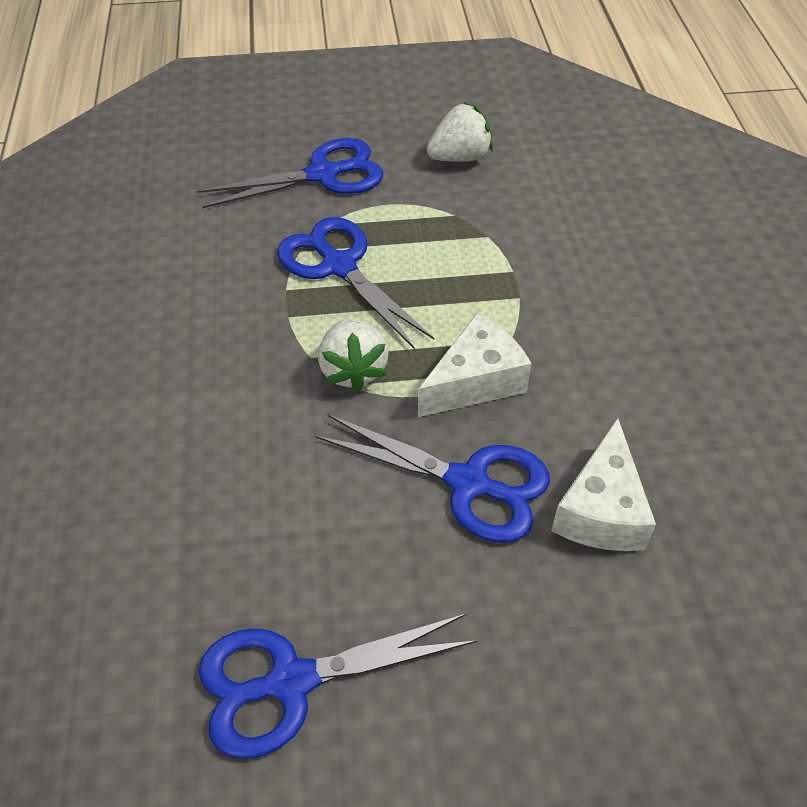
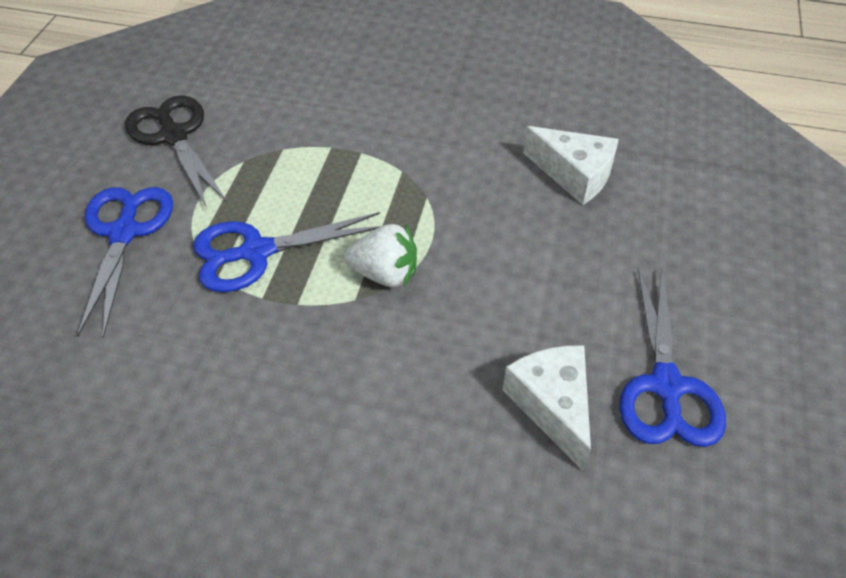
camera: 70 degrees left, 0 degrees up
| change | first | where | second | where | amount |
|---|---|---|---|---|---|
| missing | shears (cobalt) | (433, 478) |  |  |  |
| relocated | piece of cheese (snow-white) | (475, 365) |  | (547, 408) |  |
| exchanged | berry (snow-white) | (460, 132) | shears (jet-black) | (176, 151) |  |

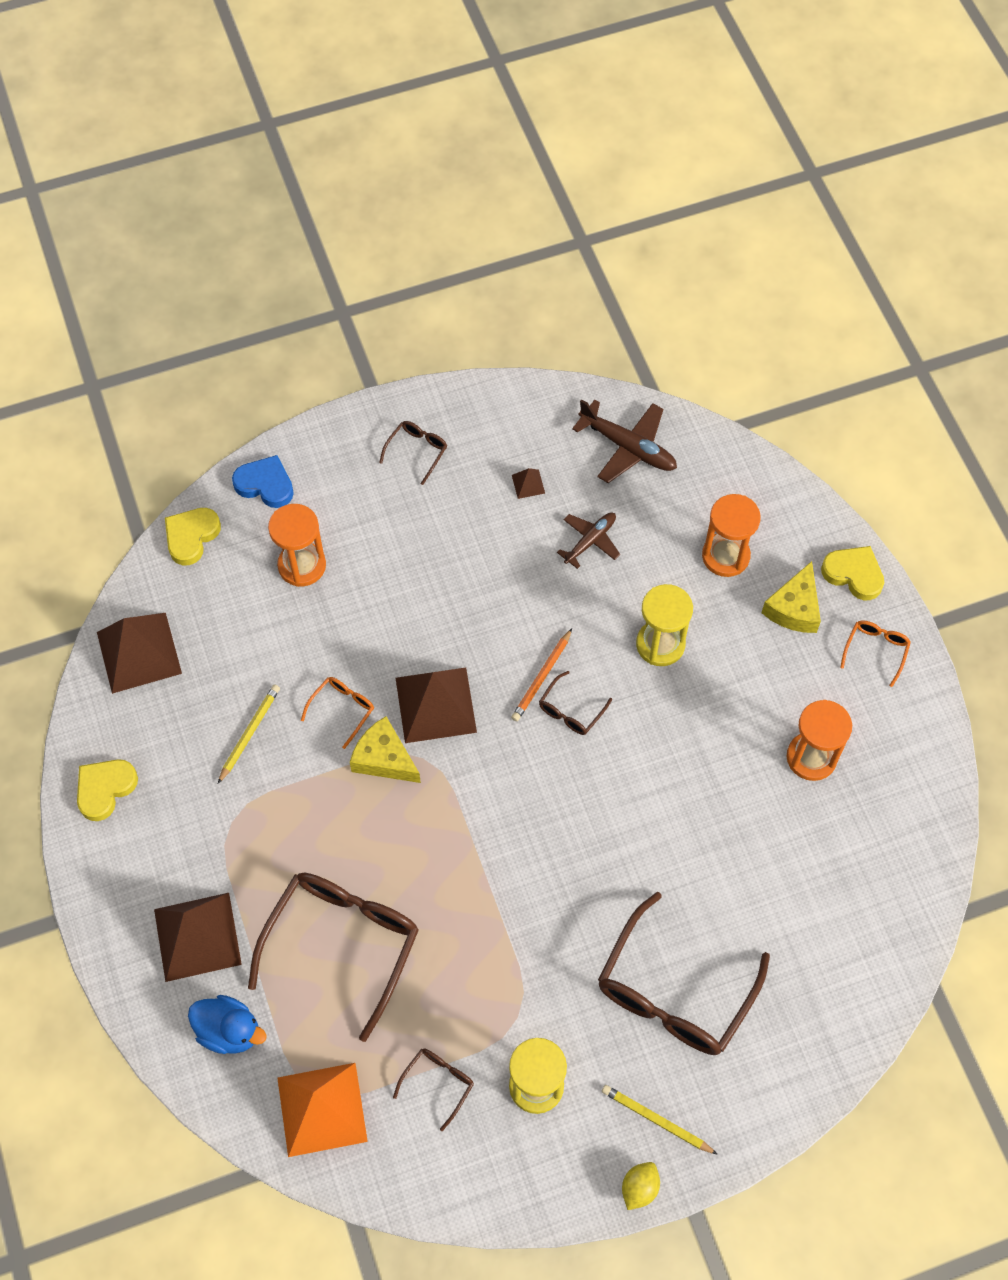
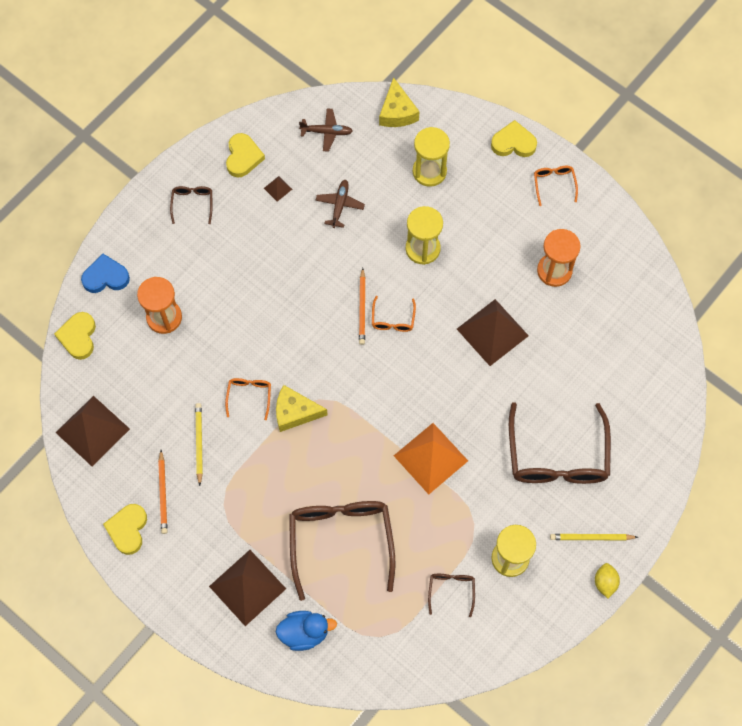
camera: 30 degrees left, 5 degrees up
| change | first | where | second | where | amount |
|---|---|---|---|---|---|
| relocated | pyramid shape (orange) | (322, 1110) |  | (431, 458) |  |
| relocated | pyramid shape (russet) | (436, 705) |  | (493, 332) |  |
| colour | spectacles (russet) | (575, 703) | spectacles (orange) | (394, 314) |  |
| size | toy plane (russet) | (624, 441) |  | (326, 130) | x0.64 |
| colour | hourglass (orange) | (731, 535) | hourglass (golden) | (431, 157) |  |
| relocated | piece of cheese (golden) | (791, 597) |  | (399, 102) |  |
| appeared |  |  | pencil (orange) | (162, 492) |  |
| appeared |  |  | heart (golden) | (245, 155) |  |

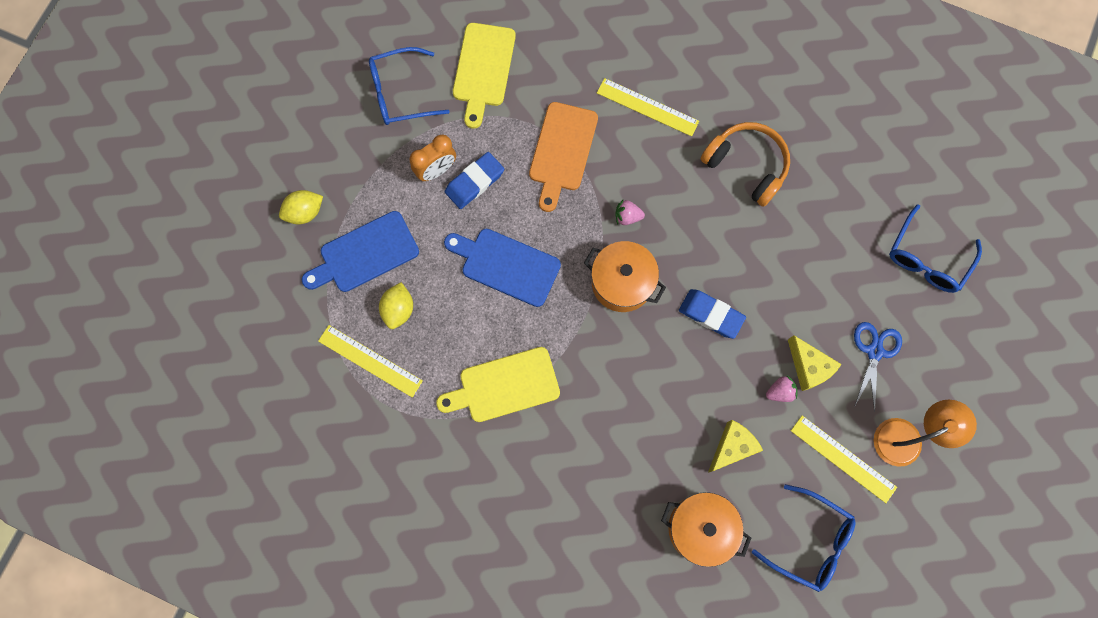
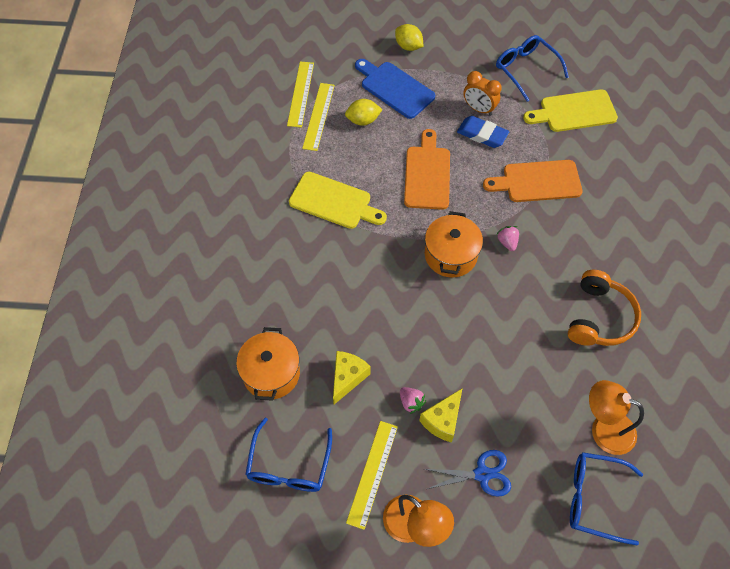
camera: 70 degrees right, 15 degrees down
| change | first | where | second | where | amount |
|---|---|---|---|---|---|
| spun | bread board (golden) | (498, 384) |  | (338, 200) | 150 degrees clockwise |
| colour | bread board (cobalt) | (502, 268) | bread board (orange) | (427, 169) |  |
| relocated | measuring stick (golden) | (648, 107) |  | (300, 95) |  |
| missing | gum eraser (cobalt) | (712, 314) |  |  |  |
| spun | piece of cheese (golden) | (735, 446) |  | (352, 377) | 90 degrees counterclockwise |
| appeared |  |  | reading lamp (orange) | (616, 417) |  |

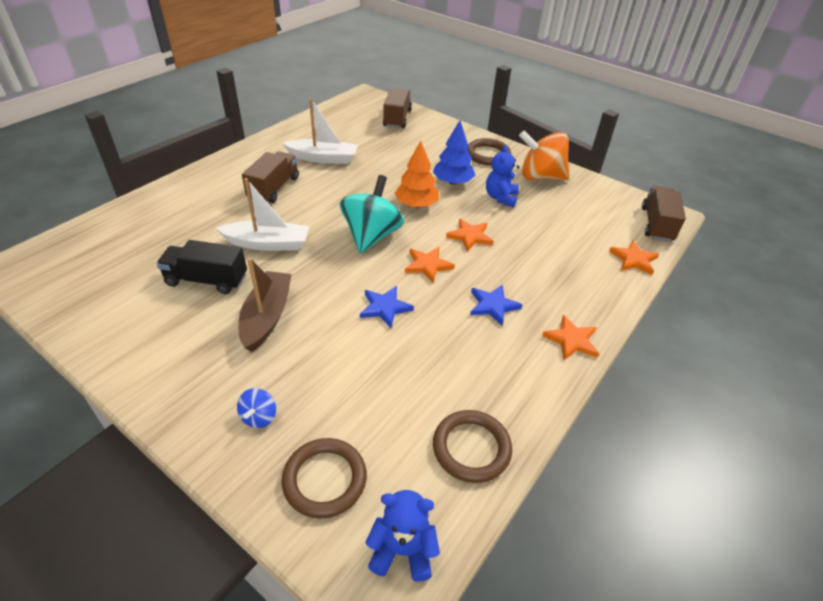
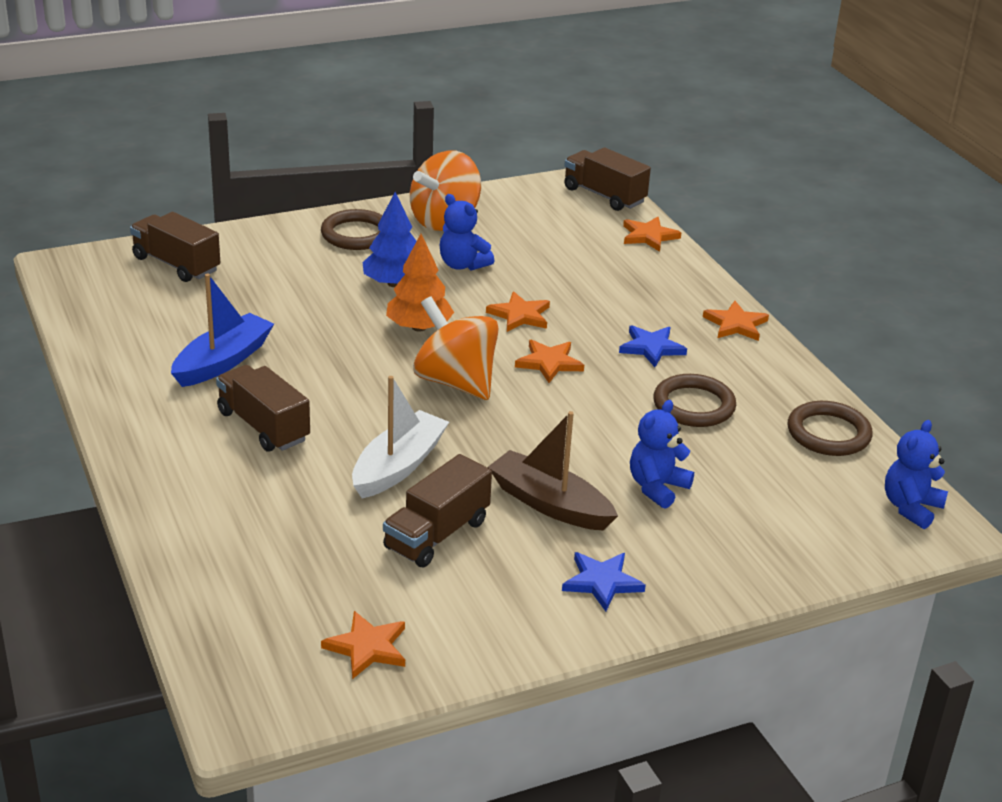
camera: 60 degrees left, 10 degrees down
| change | first | where | second | where | amount |
|---|---|---|---|---|---|
| colour | lorry (jet-black) | (201, 267) | lorry (russet) | (437, 510) |  |
| missing | spinning top (cobalt) | (256, 408) |  |  |  |
| relocated | ring (russet) | (324, 478) |  | (694, 400) |  |
| colour | boat (snow-white) | (320, 131) | boat (cobalt) | (222, 330) |  |
| colour | spinning top (turquoise) | (372, 214) | spinning top (orange) | (456, 348) |  |
| relocated | star (cobalt) | (387, 307) |  | (604, 581) |  |
| appeared |  |  | star (orange) | (363, 645) |  |
| appeared |  |  | teddy bear (cobalt) | (662, 454) |  |

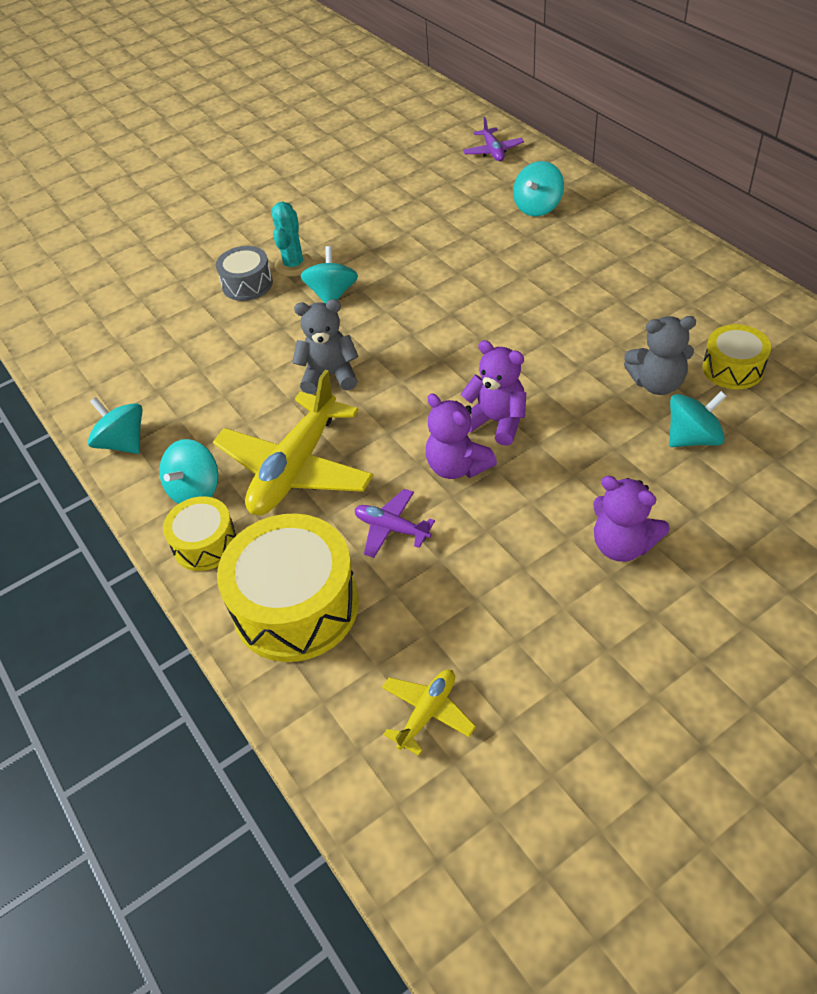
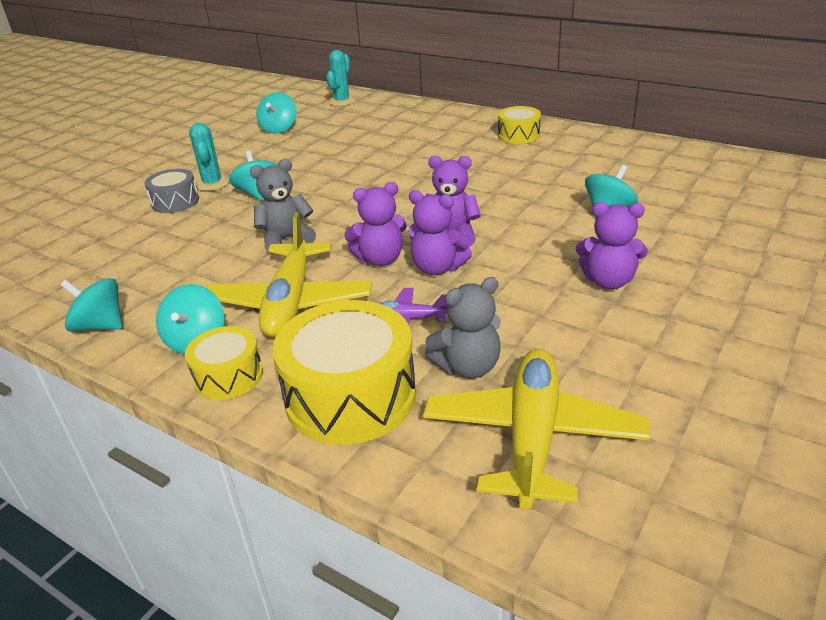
camera: 25 degrees left, 15 degrees down
| change | first | where | second | where | amount |
|---|---|---|---|---|---|
| size | toy plane (golden) | (429, 712) |  | (536, 429) | x2.06 |
| exchanged | toy plane (purple) | (493, 139) | saguaro cactus (turquoise) | (341, 78) |  |
| relocated | spinning top (turquoise) | (538, 189) |  | (276, 113) |  |
| relocated | teddy bear (gray) | (660, 355) |  | (463, 327) |  |
| relocated | snare drum (golden) | (737, 356) |  | (519, 125) |  |
| appeared |  |  | teddy bear (purple) | (375, 224) |  |

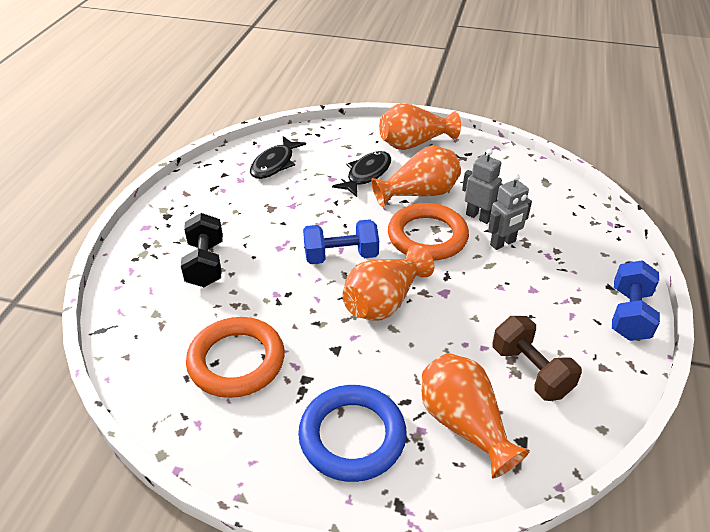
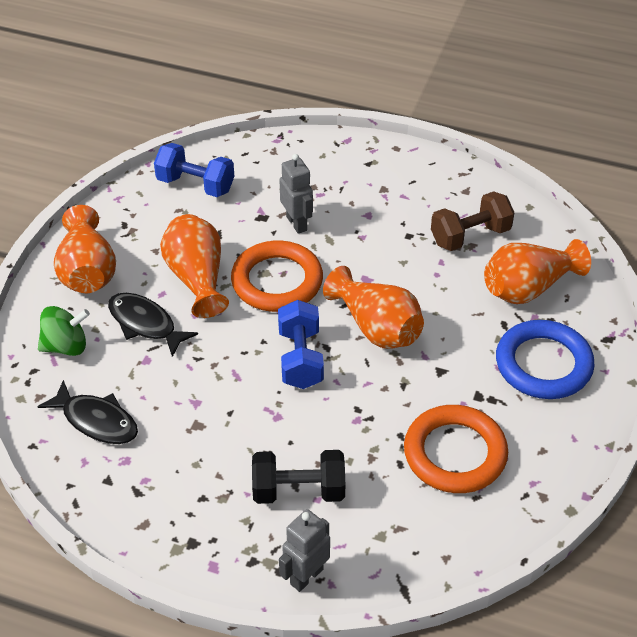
camera: 85 degrees left, 5 degrees up
| change | first | where | second | where | amount |
|---|---|---|---|---|---|
| relocated | robot figure (gray) | (482, 186) |  | (304, 550) |  |
| relocated | free weight (cobalt) | (636, 300) |  | (194, 170) |  |
| appeared |  |  | spinning top (leaf-green) | (64, 331) |  |

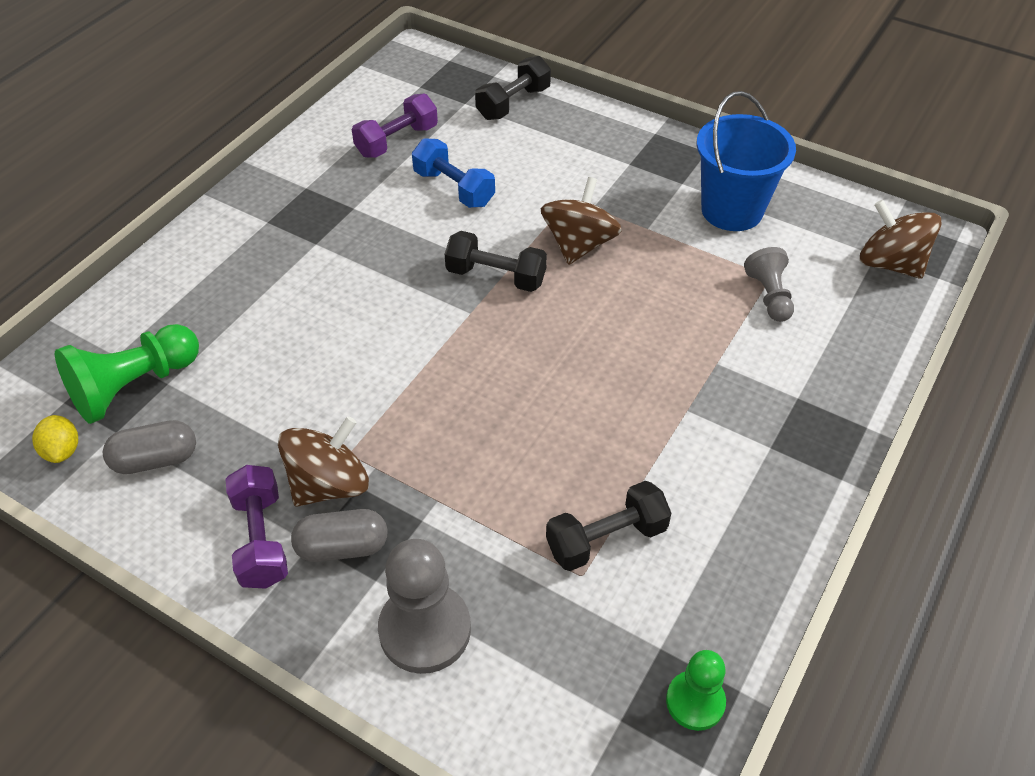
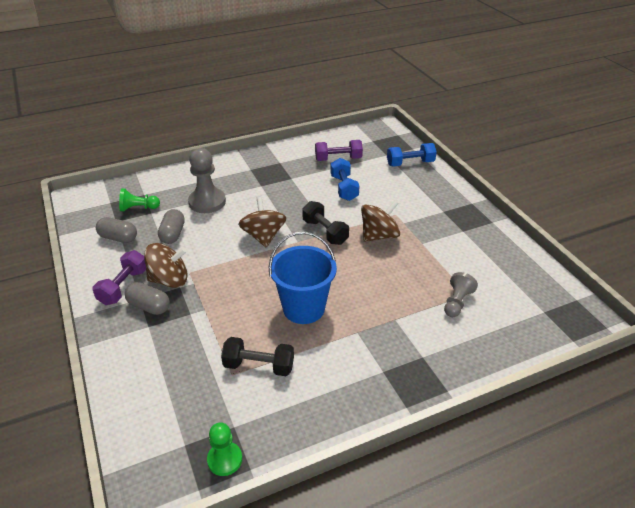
camera: 35 degrees right, 10 degrees down
| change | first | where | second | where | amount |
|---|---|---|---|---|---|
| missing | toy lemon (golden) | (55, 439) |  |  |  |
| size | game pawn (leaf-green) | (127, 374) |  | (139, 199) | x0.61 |
| relocated | game pawn (gray) | (424, 606) |  | (207, 180) |  |
| colour | free weight (jet-black) | (513, 88) | free weight (cobalt) | (412, 154) |  |
| relocated | bucket (cobalt) | (746, 161) |  | (303, 277) |  |
| relocated | spinning top (russet) | (901, 239) |  | (262, 222) |  |
| appeared |  |  | capsule (gray) | (171, 226) |  |

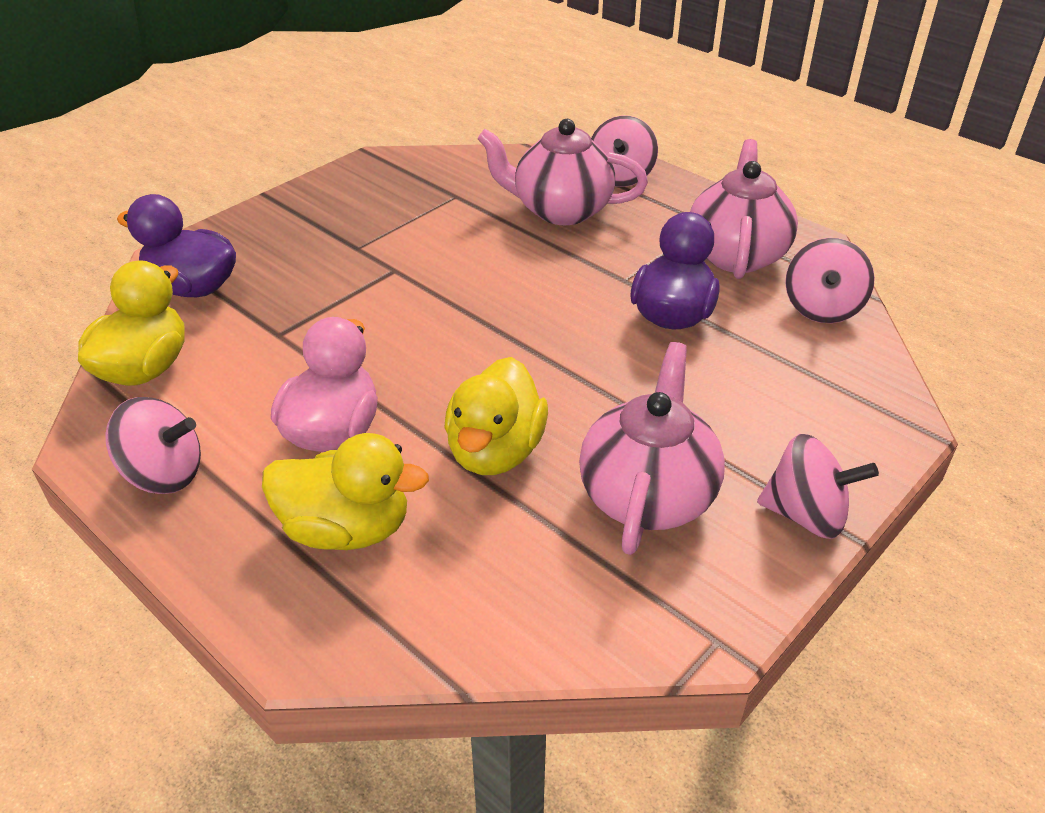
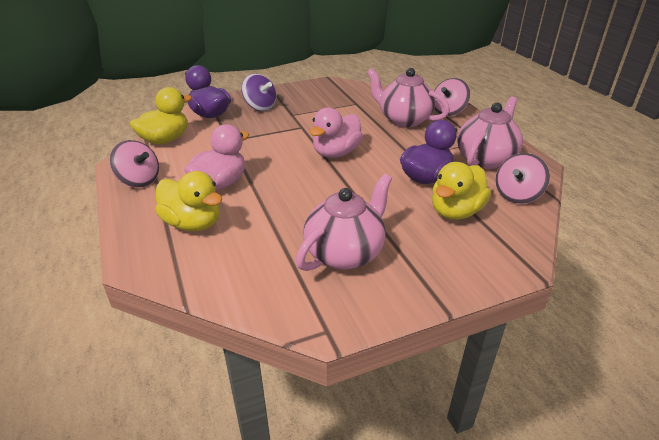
camera: 25 degrees right, 5 degrees down
| change | first | where | second | where | amount |
|---|---|---|---|---|---|
| relocated | rubber duck (golden) | (496, 416) |  | (461, 191) |  |
| missing | spinning top (rose-pink) | (818, 486) |  |  |  |
| appeared |  |  | spinning top (purple) | (259, 92) |  |
| appeared |  |  | rubber duck (rose-pink) | (336, 132) |  |

